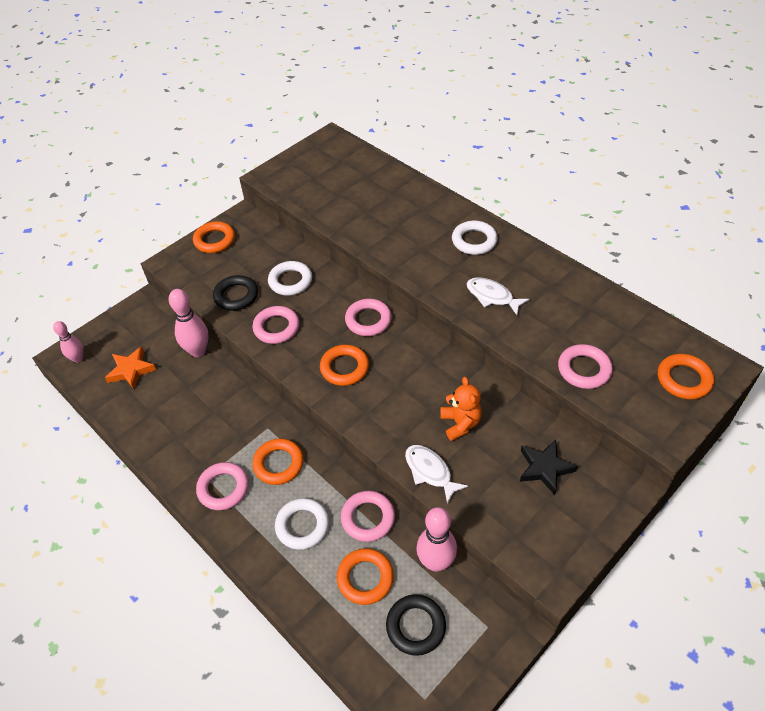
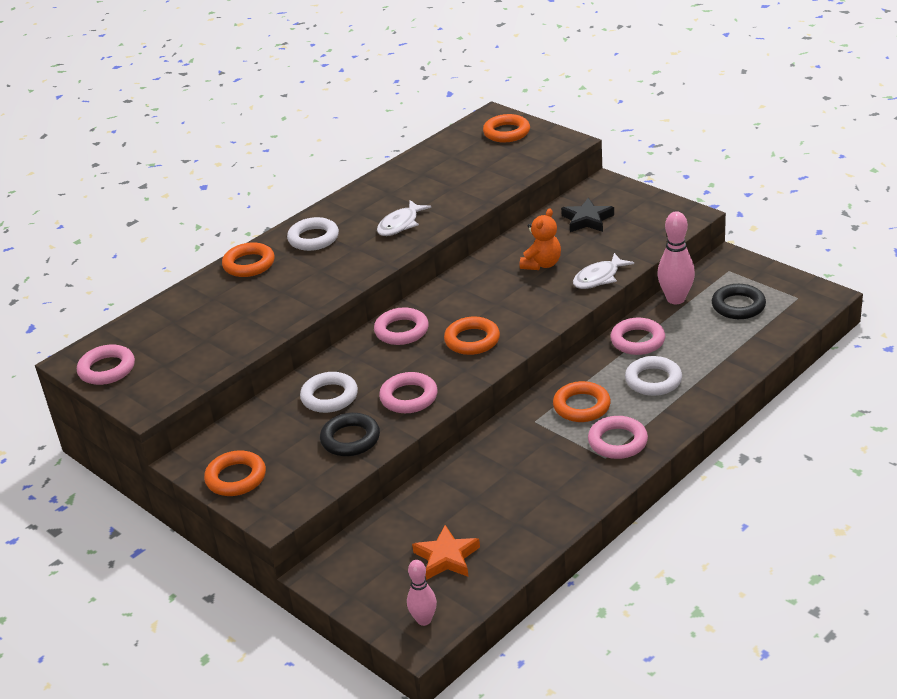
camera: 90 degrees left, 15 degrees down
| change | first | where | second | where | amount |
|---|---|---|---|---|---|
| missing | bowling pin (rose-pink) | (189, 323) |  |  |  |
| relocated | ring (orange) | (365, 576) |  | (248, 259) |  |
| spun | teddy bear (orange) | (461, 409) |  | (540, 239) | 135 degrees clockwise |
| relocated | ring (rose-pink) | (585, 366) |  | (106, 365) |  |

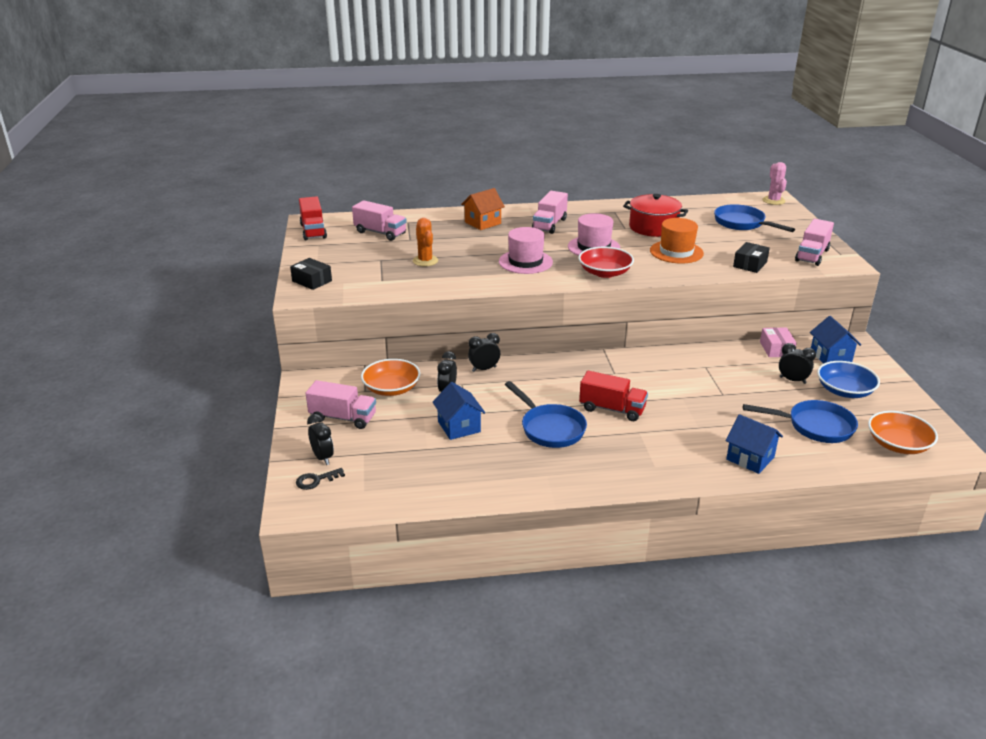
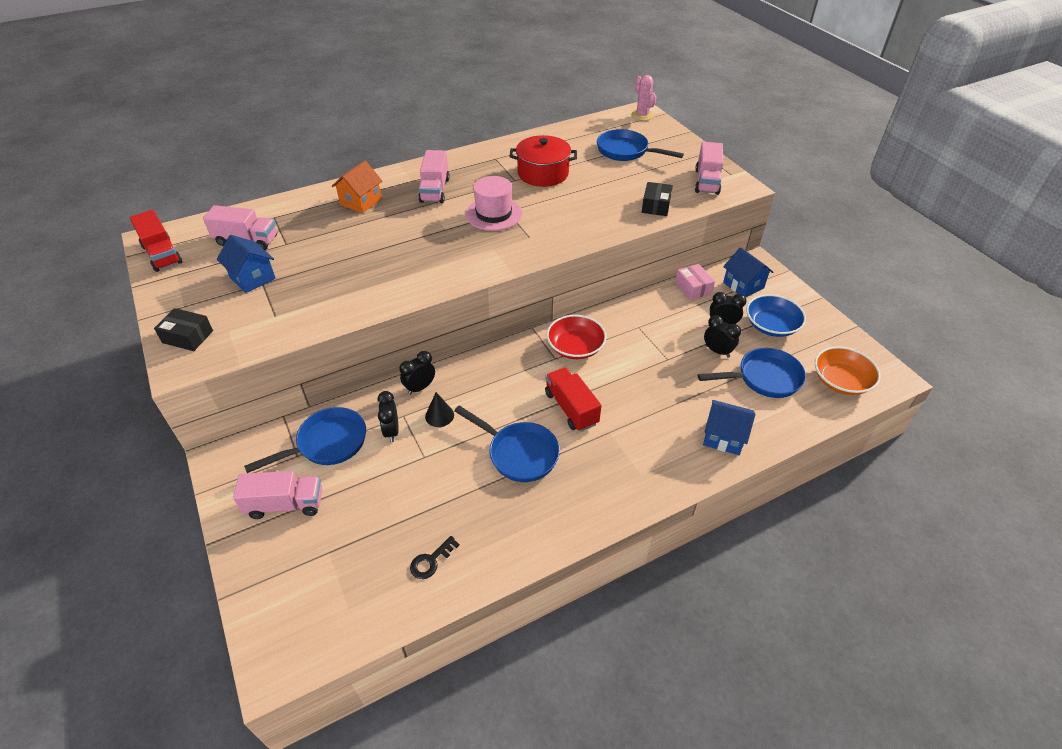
camera: 20 degrees left, 15 degrees up
| change | first | where | second | where | amount |
|---|---|---|---|---|---|
| relocated | door key (jet-black) | (320, 479) |  | (434, 557) |  |
| relocated | clock (jet-black) | (320, 439) |  | (722, 336) |  |
| exchanged | bowl (orange) | (390, 377) | pan (cobalt) | (305, 440) |  |
| missing | saguaro cactus (orange) | (425, 242) |  |  |  |
| relocated | house (cobalt) | (459, 411) |  | (246, 264) |  |
| missing | tall hat (rose-pink) | (526, 250) |  |  |  |
| relocated | bowl (scarlet) | (606, 262) |  | (576, 337) |  |
| spun | lorry (scarlet) | (613, 396) |  | (573, 399) | 120 degrees counterclockwise |
| missing | tall hat (orange) | (677, 241) |  |  |  |
| appeared |  |  | solid cone (jet-black) | (439, 409) |  |

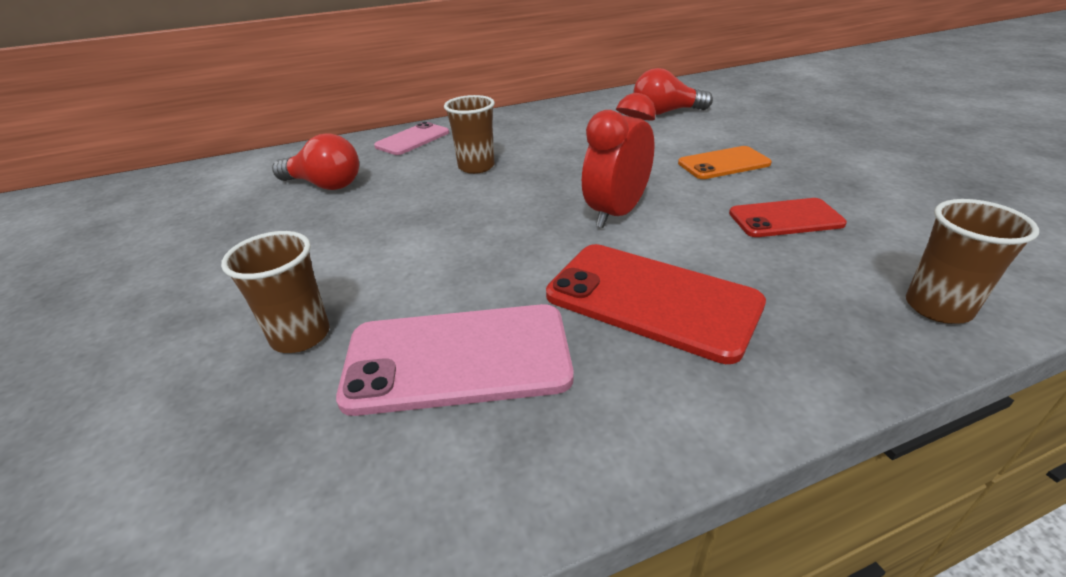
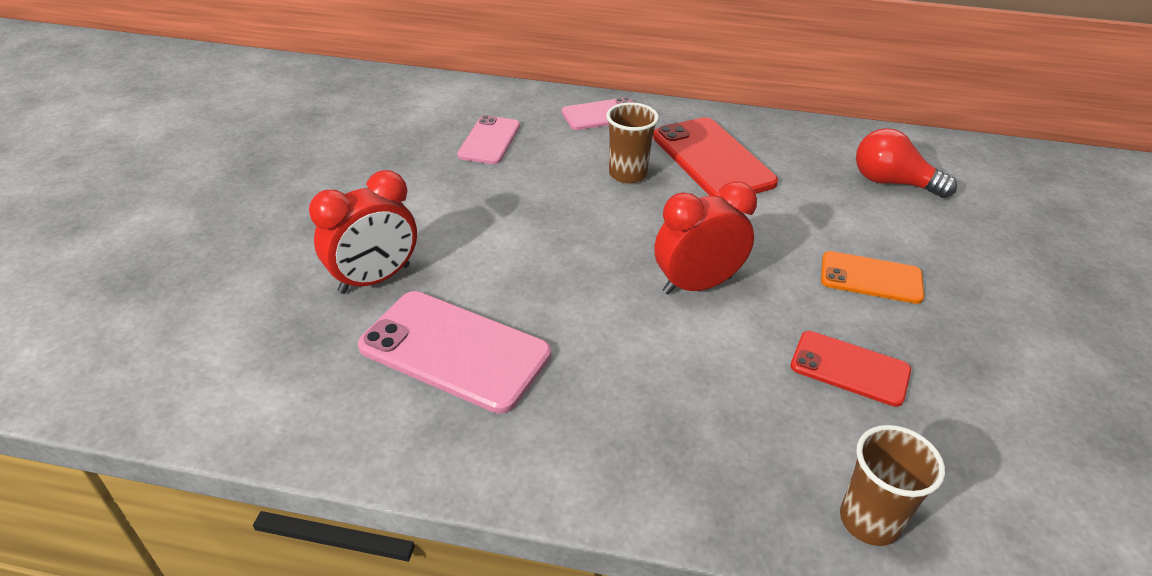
camera: 30 degrees right, 5 degrees up
| change | first | where | second | where | amount |
|---|---|---|---|---|---|
| exchanged | tumbler (russet) | (275, 292) | clock (scarlet) | (363, 232) |  |
| exchanged | lightbulb (scarlet) | (315, 161) | phone (rose-pink) | (488, 139) |  |
| relocated | phone (scarlet) | (656, 304) |  | (715, 157) |  |

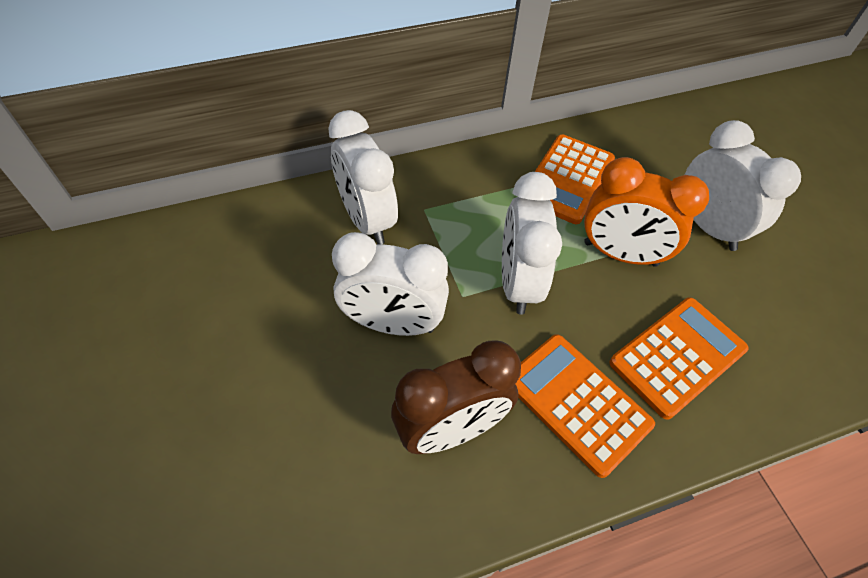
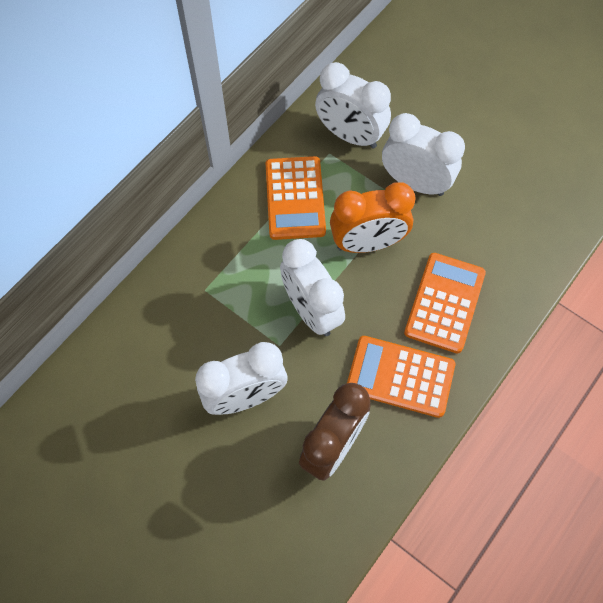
camera: 30 degrees left, 10 degrees up
| change | first | where | second | where | amount |
|---|---|---|---|---|---|
| relocated | clock (snow-white) | (363, 177) |  | (353, 105) |  |

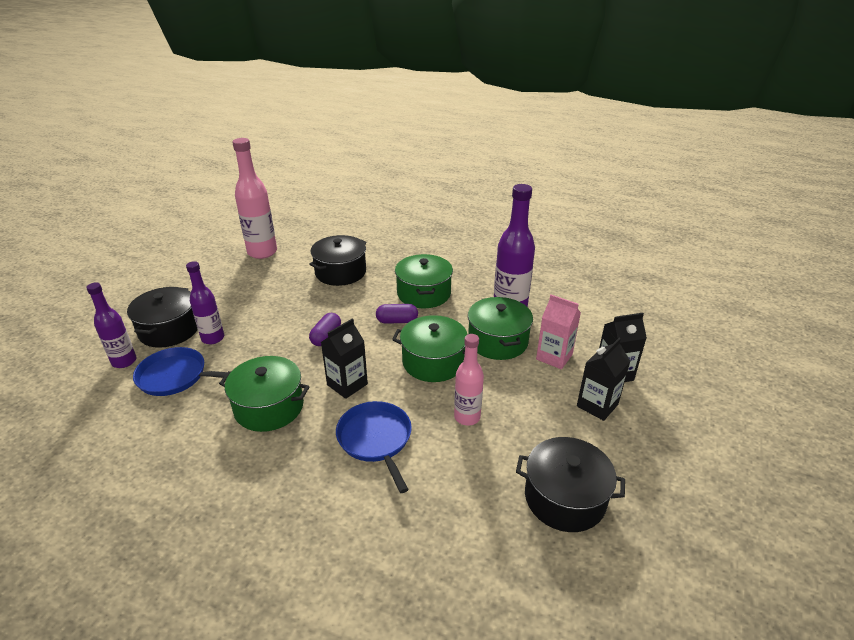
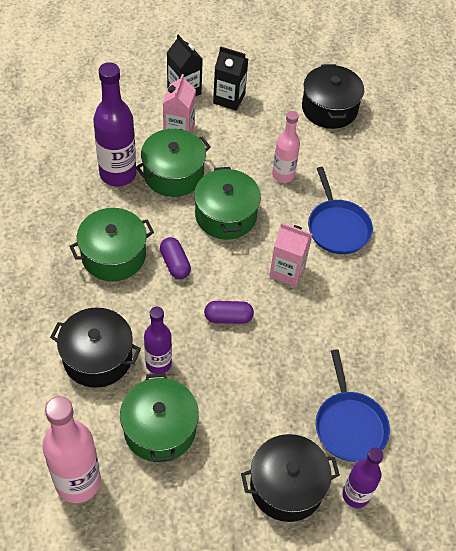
camera: 115 degrees left, 20 degrees up
| change | first | where | second | where | amount |
|---|---|---|---|---|---|
| relocated | bottle (purple) | (205, 302) |  | (158, 340) |  |
| relocated | stockpot (leaf-green) | (264, 394) |  | (159, 417) |  |
| colour | carton (jet-black) | (344, 359) | carton (rose-pink) | (291, 255) |  |
| spun | pan (cobalt) | (374, 447) |  | (340, 210) | 60 degrees counterclockwise |

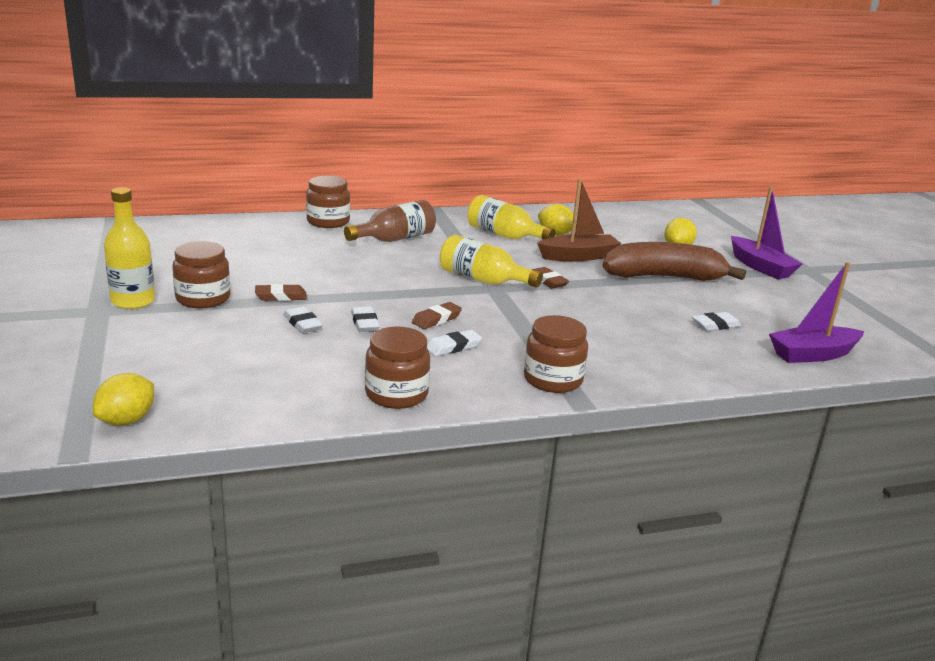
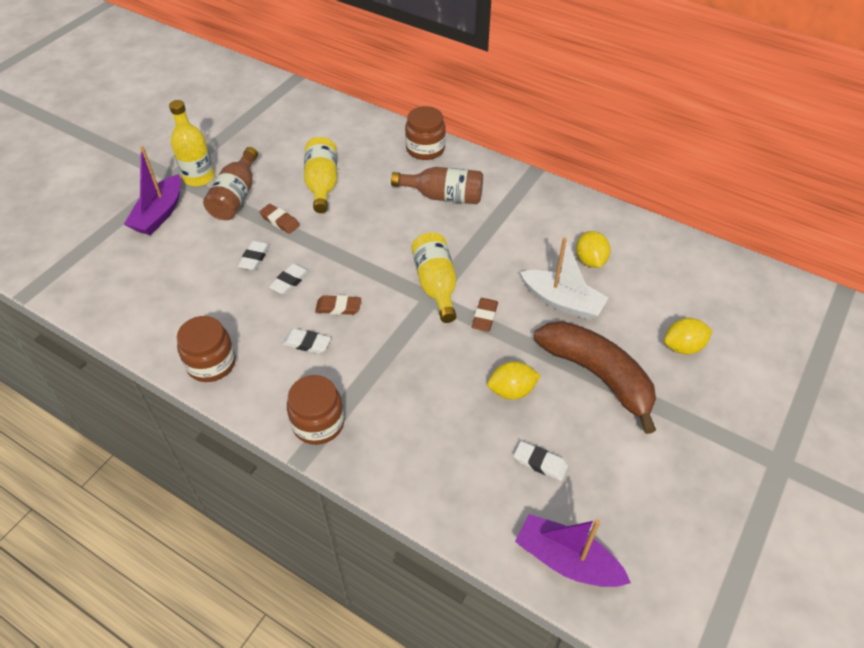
camera: 50 degrees right, 25 degrees up
| change | first | where | second | where | amount |
|---|---|---|---|---|---|
| relocated | toy lemon (golden) | (123, 399) |  | (514, 380) |  |
| exchanged | jam jar (russet) | (201, 274) | bottle (russet) | (230, 183) |  |
| relocated | bottle (golden) | (511, 217) |  | (320, 175) |  |
| colour | boat (russet) | (579, 219) | boat (snow-white) | (564, 278) |  |
| relocated | boat (purple) | (766, 233) |  | (152, 190) |  |

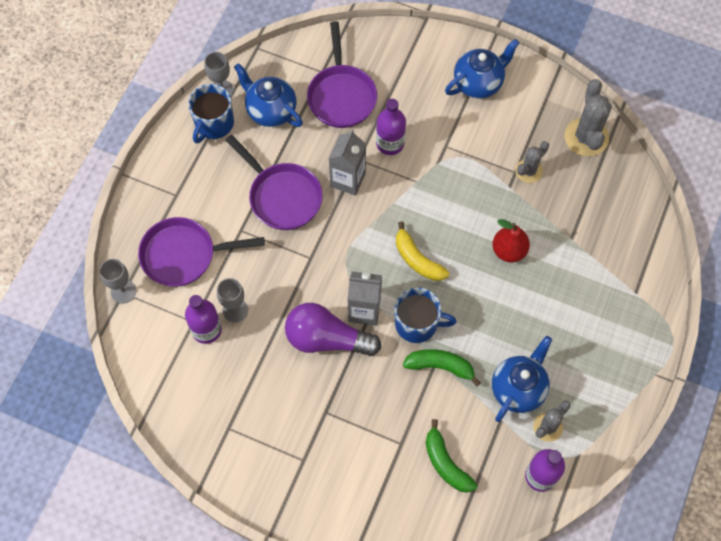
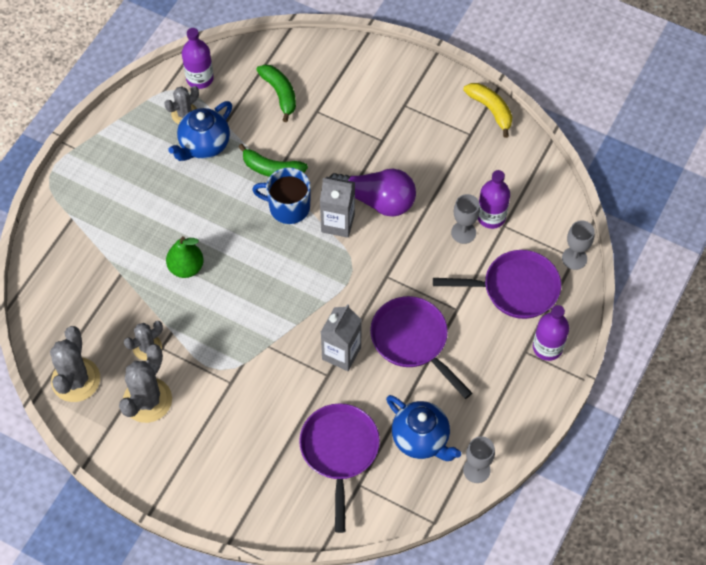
camera: 175 degrees left, 5 degrees down
| change | first | where | second | where | amount |
|---|---|---|---|---|---|
| missing | mug (cobalt) | (211, 114) |  |  |  |
| relocated | bottle (purple) | (391, 127) |  | (551, 333) |  |
| relocated | banana (golden) | (422, 251) |  | (487, 110) |  |
| missing | tea pot (cobalt) | (482, 69) |  |  |  |
| colour | pear (scarlet) | (511, 240) | pear (leaf-green) | (185, 257) |  |
| appeared |  |  | saguaro cactus (gray) | (145, 383) |  |

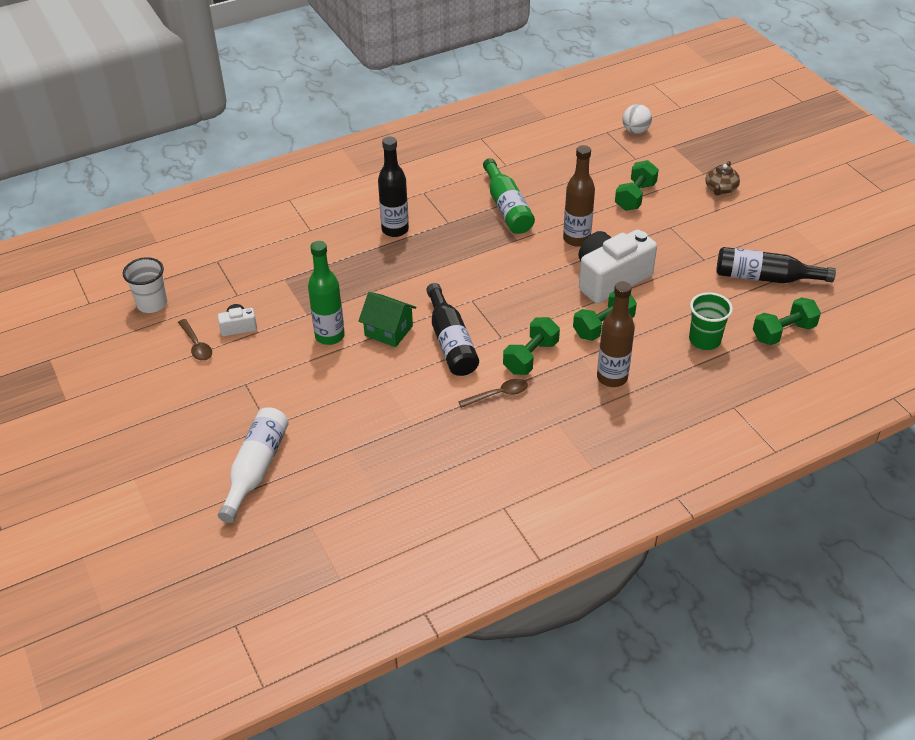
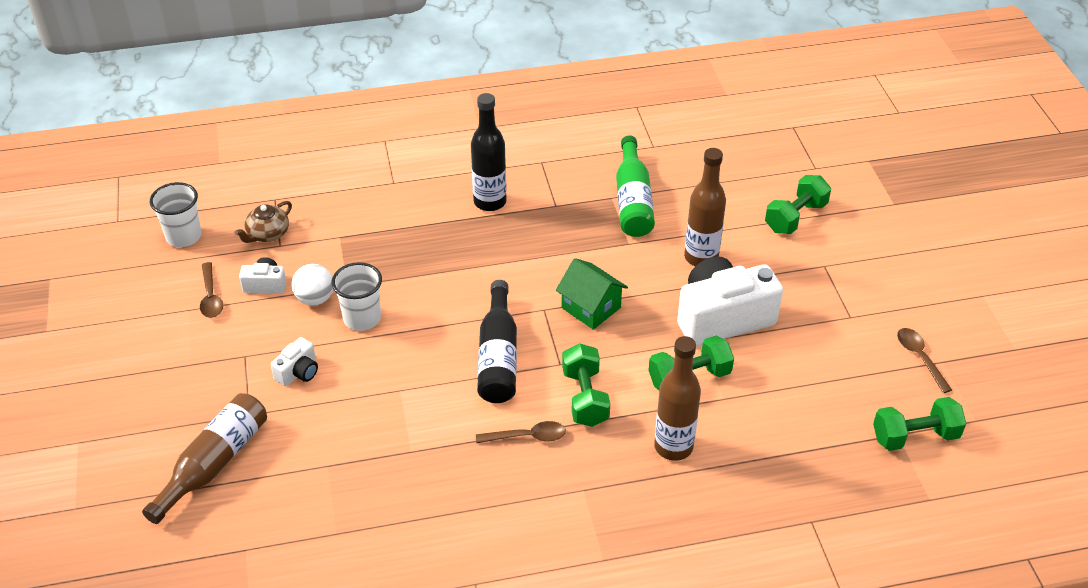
camera: 15 degrees right, 0 degrees up
| change | first | where | second | where | amount |
|---|---|---|---|---|---|
| colour | bottle (snow-white) | (253, 465) | bottle (russet) | (204, 458) |  |
| exchanged | bottle (leaf-green) | (326, 293) | tumbler (snow-white) | (357, 296) |  |
| relocated | house (leaf-green) | (387, 319) |  | (592, 294) |  |
| spun | free weight (leaf-green) | (531, 346) |  | (586, 385) | 60 degrees counterclockwise |
| relocated | play ball (snow-white) | (637, 119) |  | (312, 285) |  |
| missing | tumbler (leaf-green) | (711, 321) |  |  |  |
| relocated | tea pot (russet) | (722, 178) |  | (263, 222) |  |
| exchanged | bottle (jet-black) | (776, 265) | teaspoon (russet) | (924, 360) |  |
| appeared |  |  | photo camera (snow-white) | (294, 361) |  |

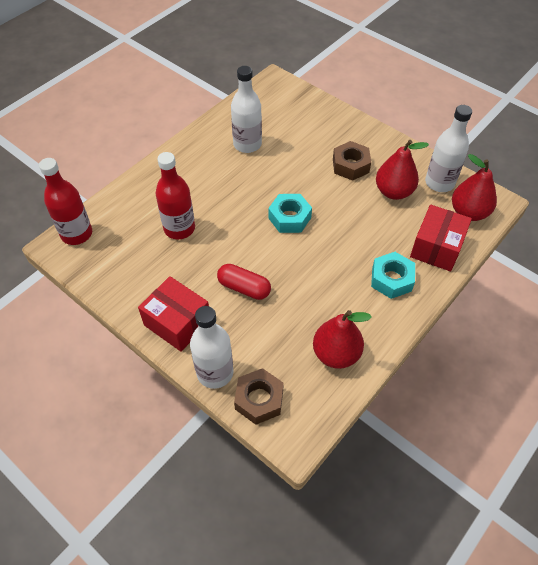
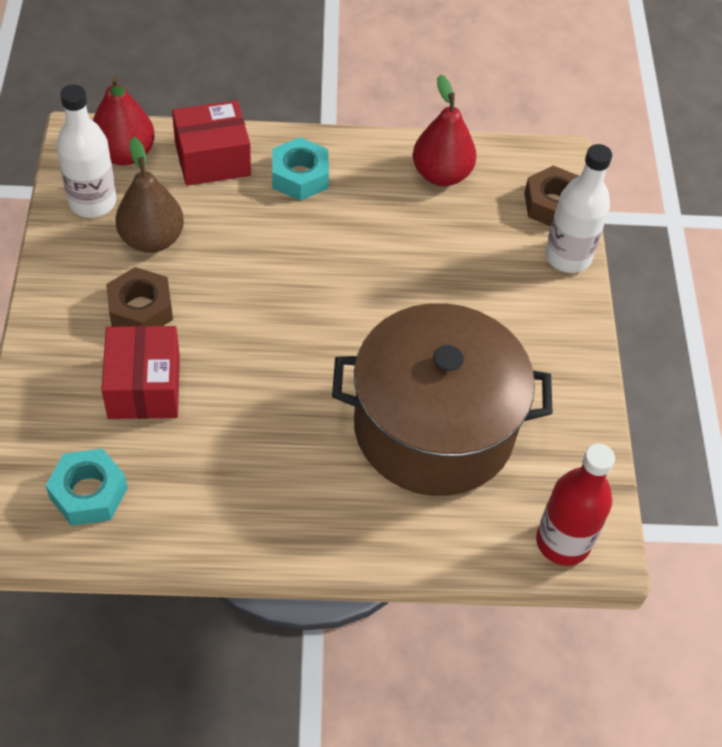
camera: 135 degrees left, 0 degrees up
| change | first | where | second | where | amount |
|---|---|---|---|---|---|
| relocated | package (scarlet) | (173, 314) |  | (140, 372) |  |
| exchanged | bottle (scarlet) | (175, 195) | stockpot (russet) | (442, 399) |  |
| missing | capsule (scarlet) | (244, 282) |  |  |  |
| missing | bottle (snow-white) | (246, 109) |  |  |  |
| relocated | hexagon nut (turquoise) | (290, 213) |  | (86, 487) |  |
| colour | pear (scarlet) | (402, 170) | pear (russet) | (149, 195) |  |

